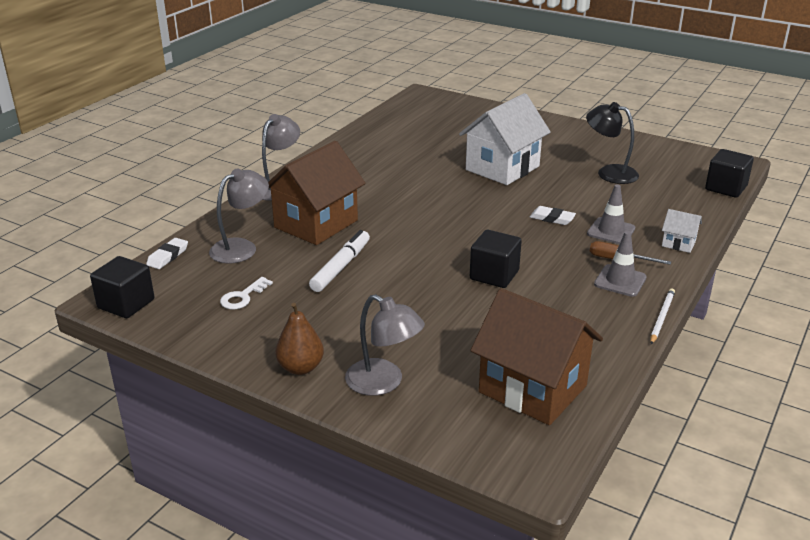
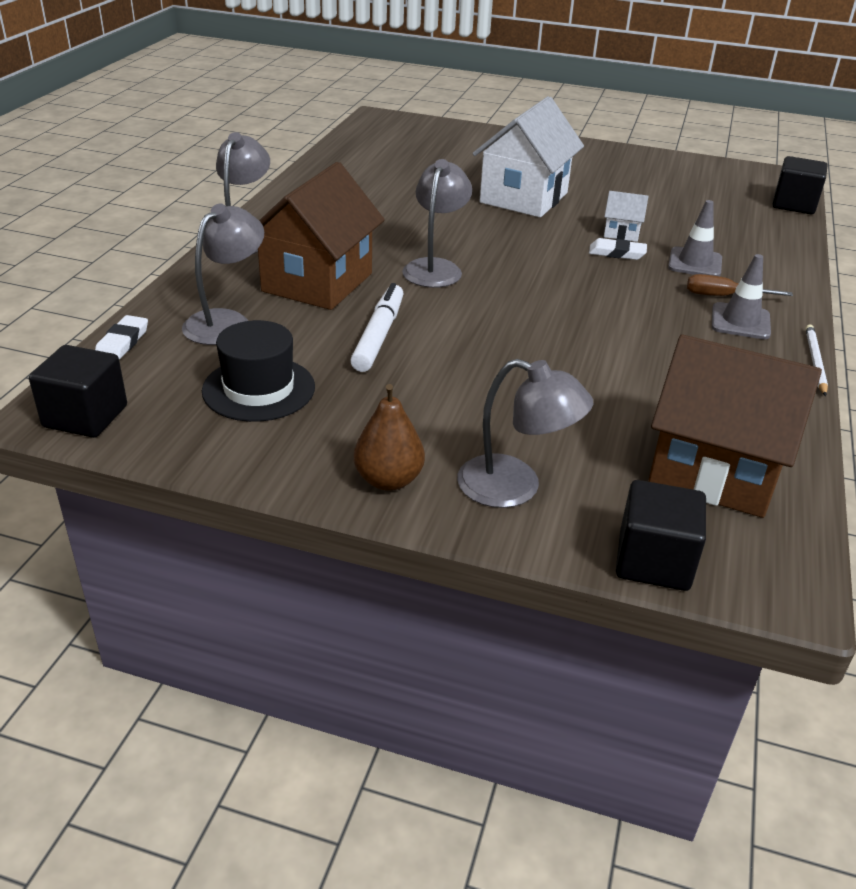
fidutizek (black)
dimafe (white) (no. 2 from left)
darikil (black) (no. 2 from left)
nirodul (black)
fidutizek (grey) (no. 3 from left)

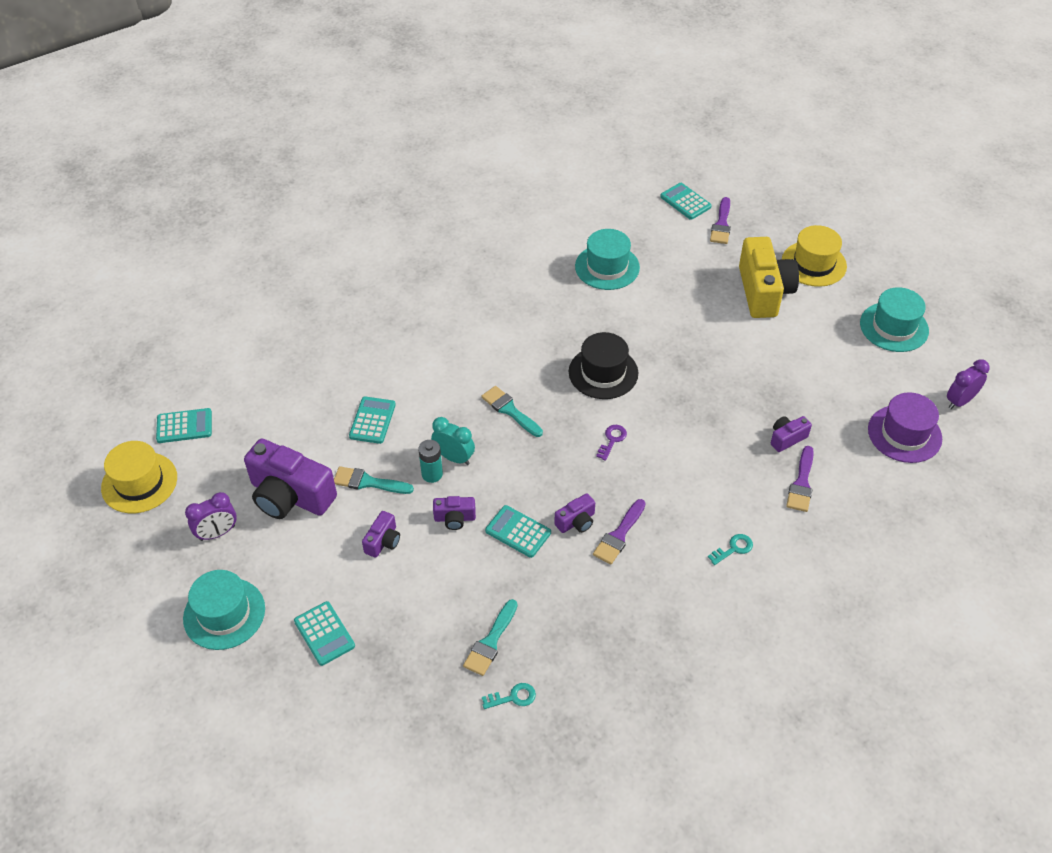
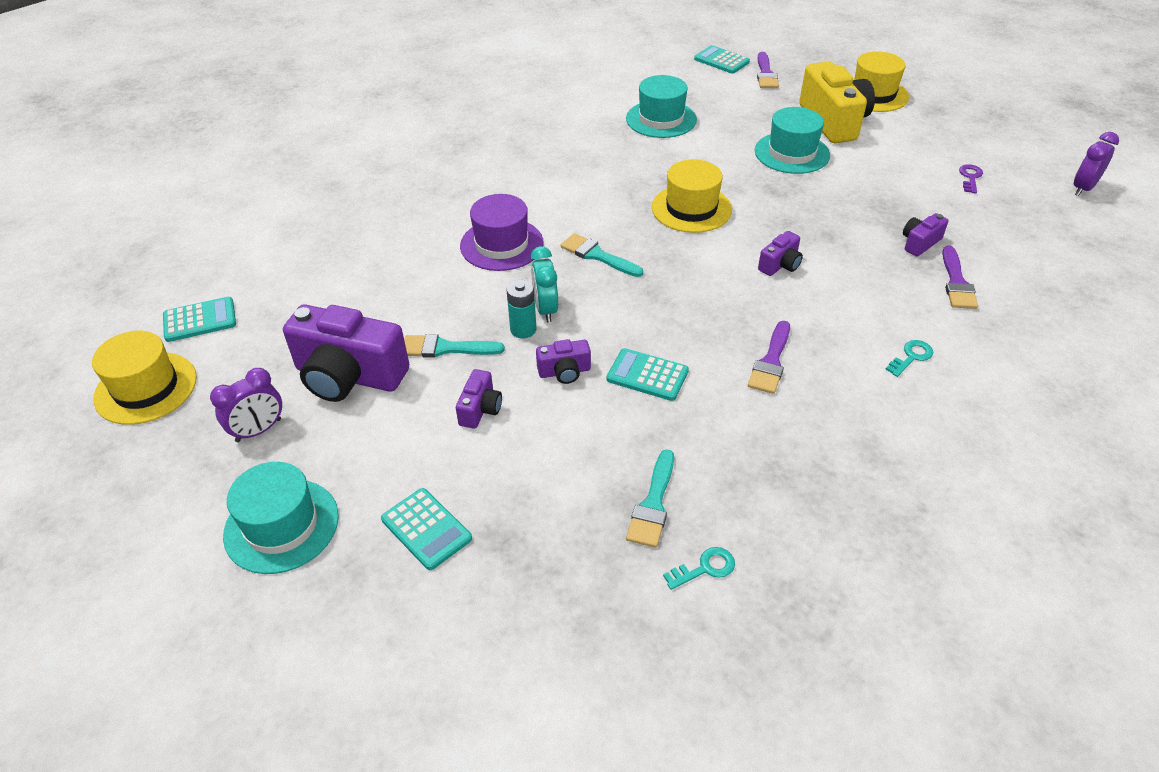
nirodul (turquoise) (no. 3 from left)
nirodul (yellow) (no. 2 from left)
nirodul (purple)
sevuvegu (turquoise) (no. 3 from left in the first image)
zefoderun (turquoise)
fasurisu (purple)
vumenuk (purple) (no. 4 from left)

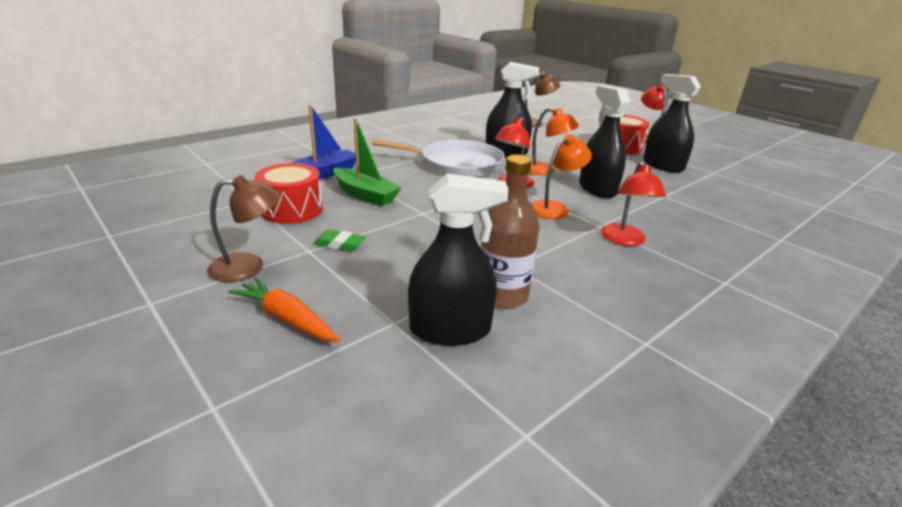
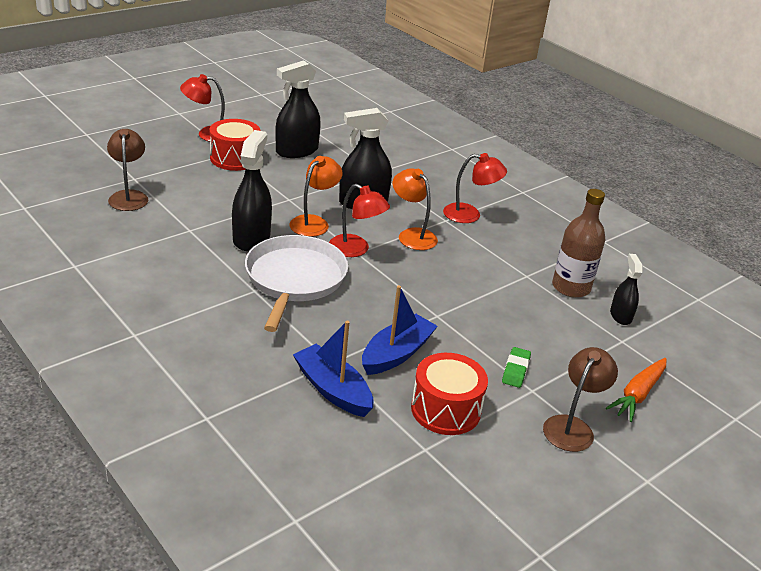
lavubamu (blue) (no. 2 from left)
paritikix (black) (no. 4 from left)
fidutizek (brown) (no. 2 from left)

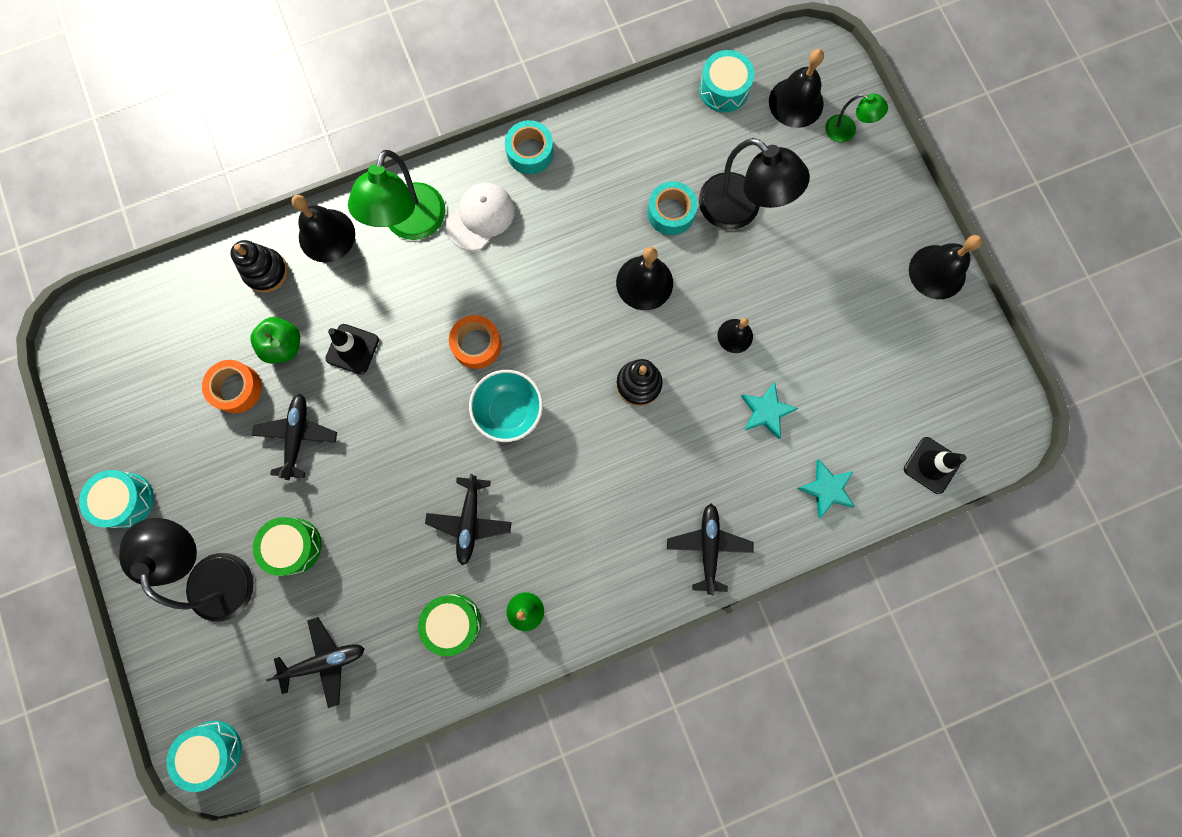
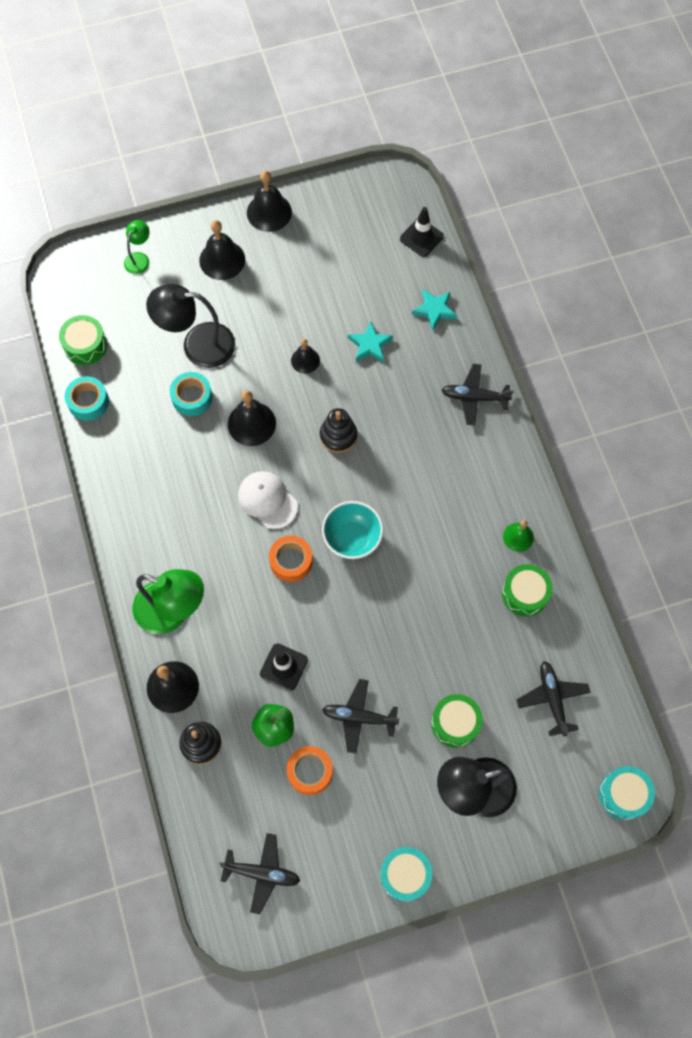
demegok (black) (no. 2 from left)
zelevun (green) (no. 1 from left)
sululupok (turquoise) (no. 1 from left)
fidutizek (black) (no. 1 from left)
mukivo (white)
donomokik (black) (no. 1 from left)

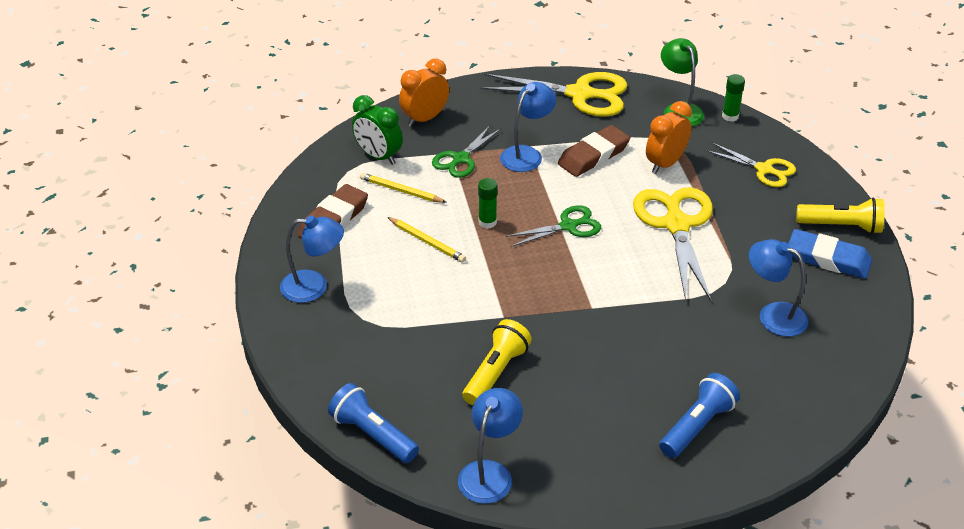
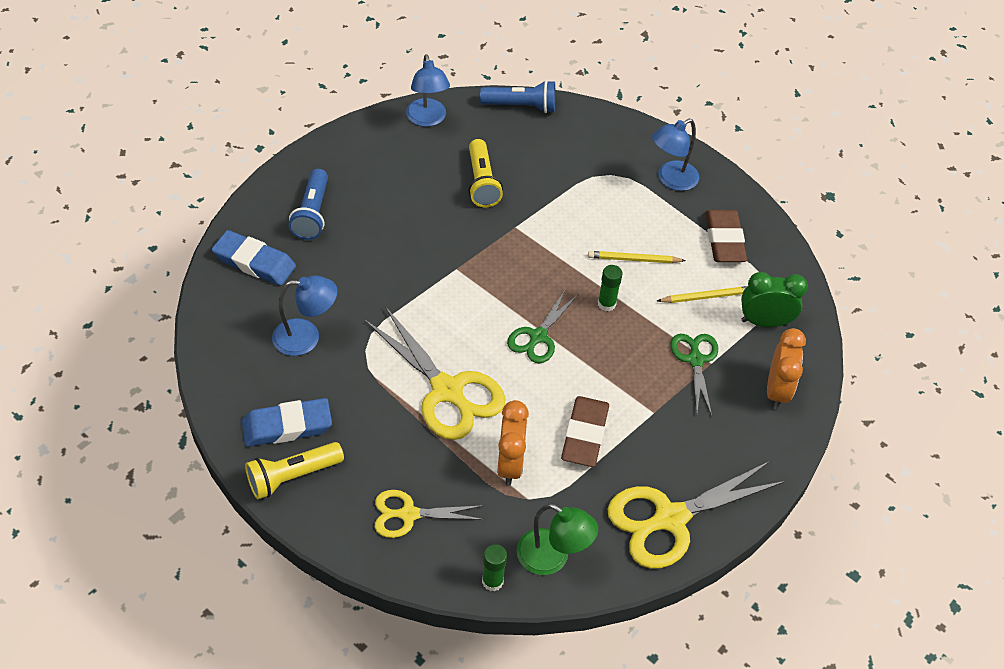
fidutizek (blue) (no. 3 from left in the first image)
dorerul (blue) (no. 1 from left)

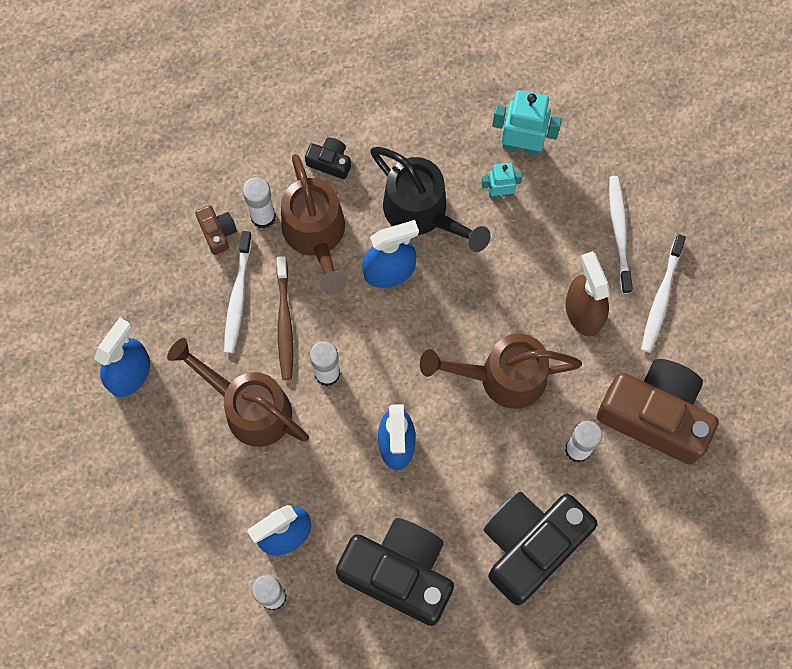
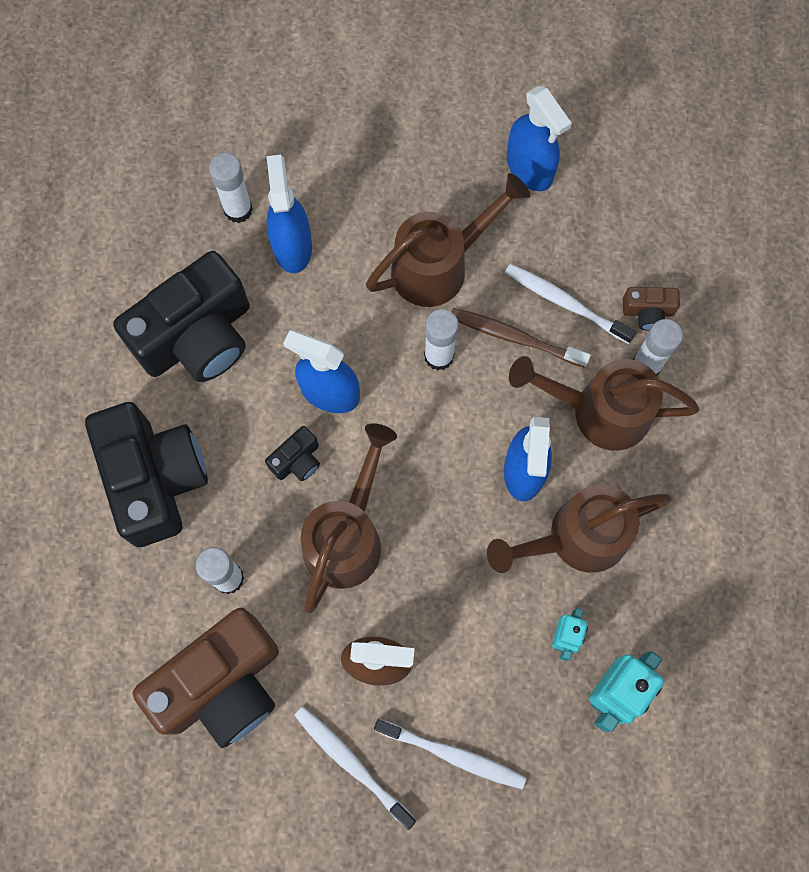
vumenuk (black) (no. 3 from left)
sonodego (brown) (no. 3 from left)

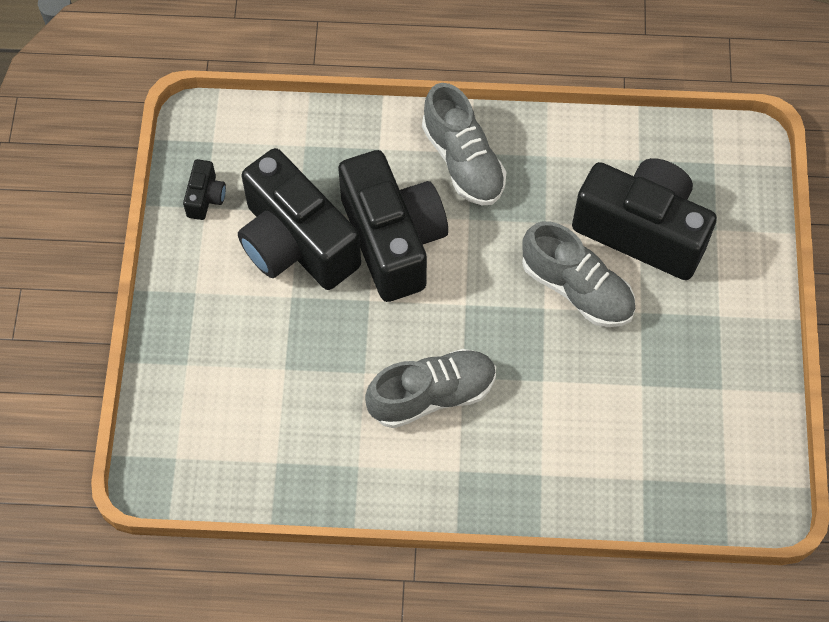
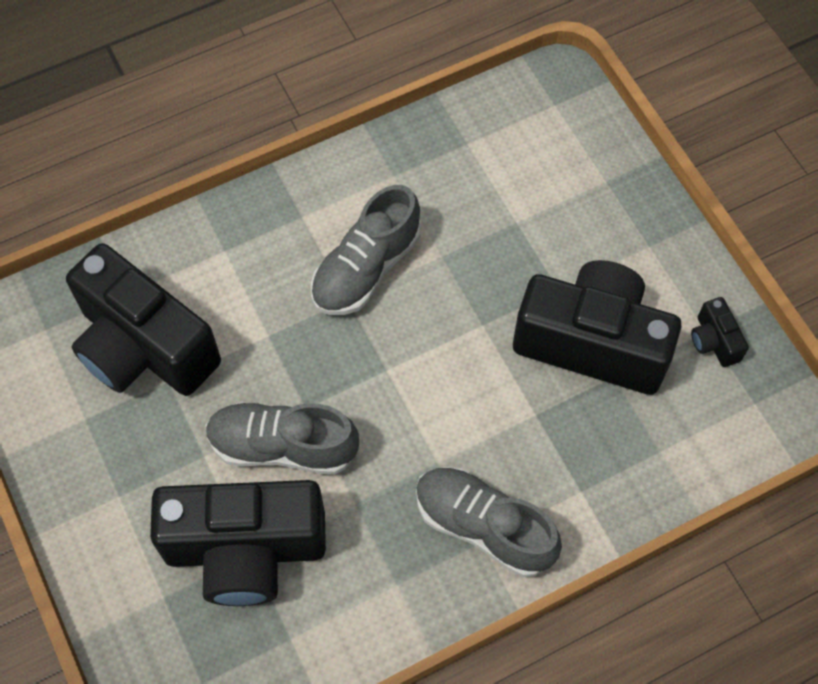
vumenuk (black) (no. 1 from left)

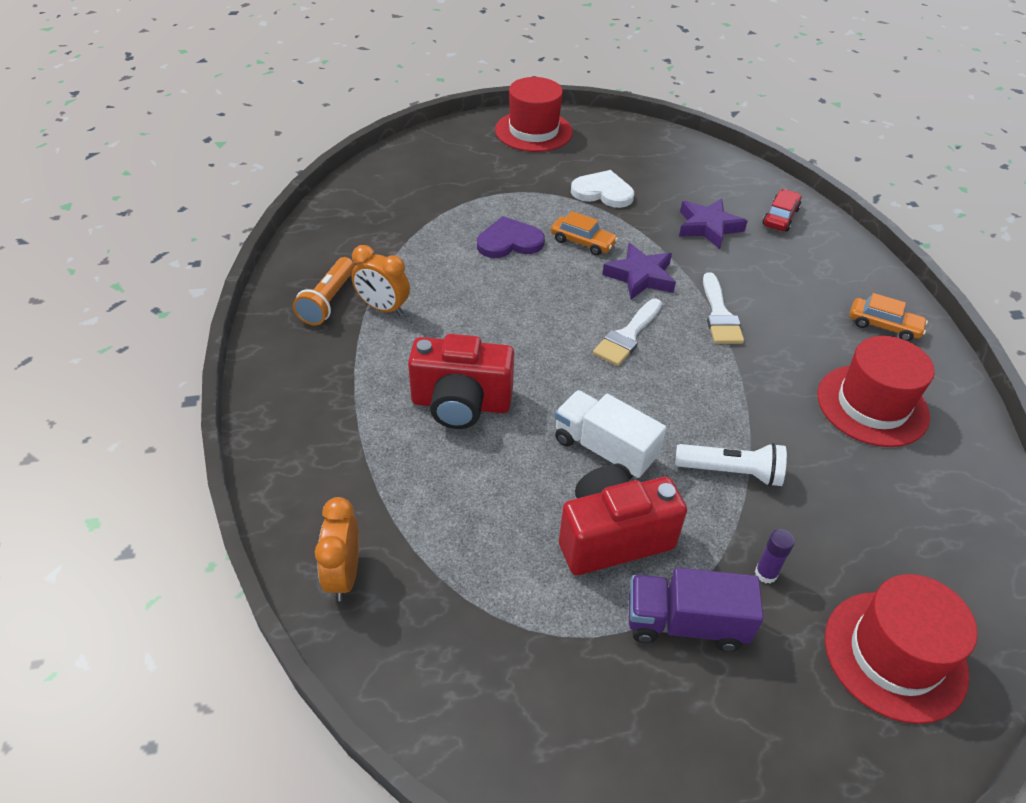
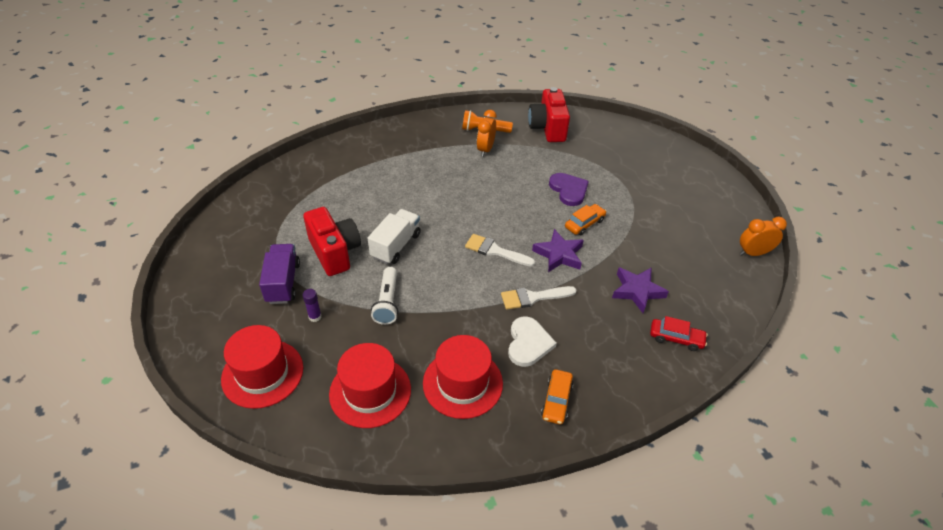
nirodul (red) (no. 2 from left)
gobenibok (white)
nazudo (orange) (no. 2 from left)
vumenuk (red) (no. 2 from left)
zefoderun (orange) (no. 2 from left)

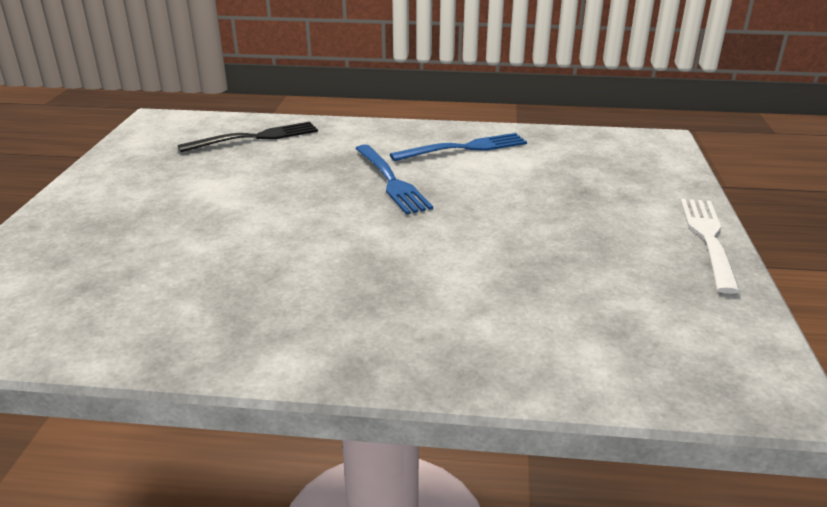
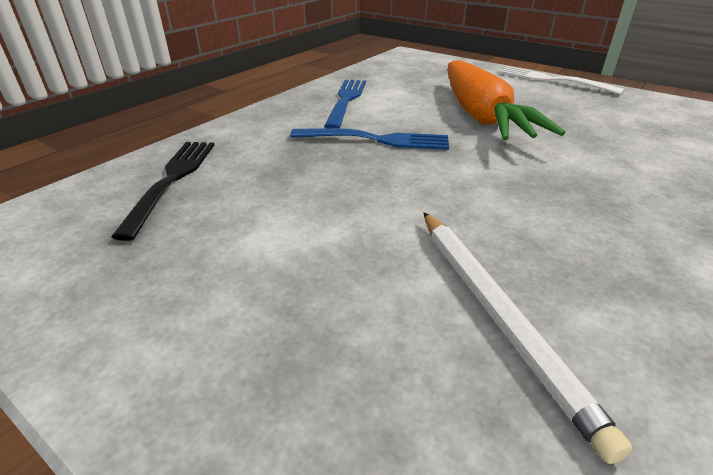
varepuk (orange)
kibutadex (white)

